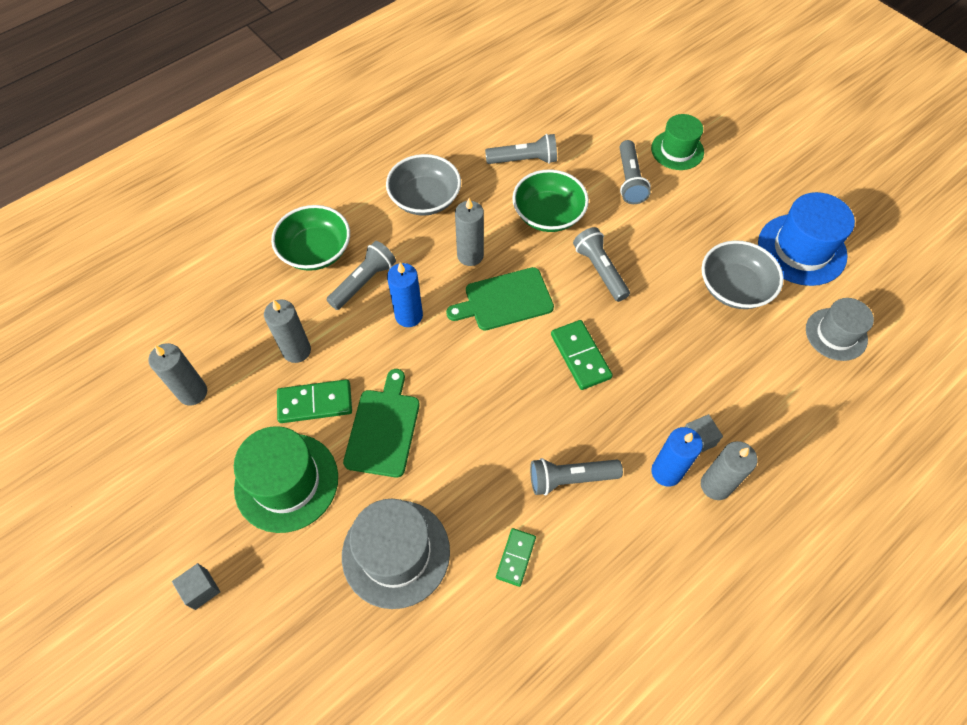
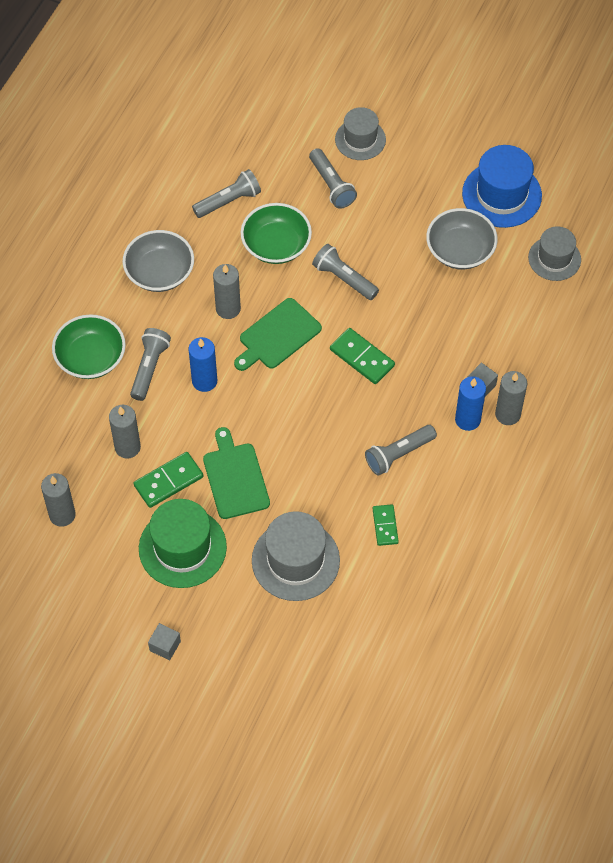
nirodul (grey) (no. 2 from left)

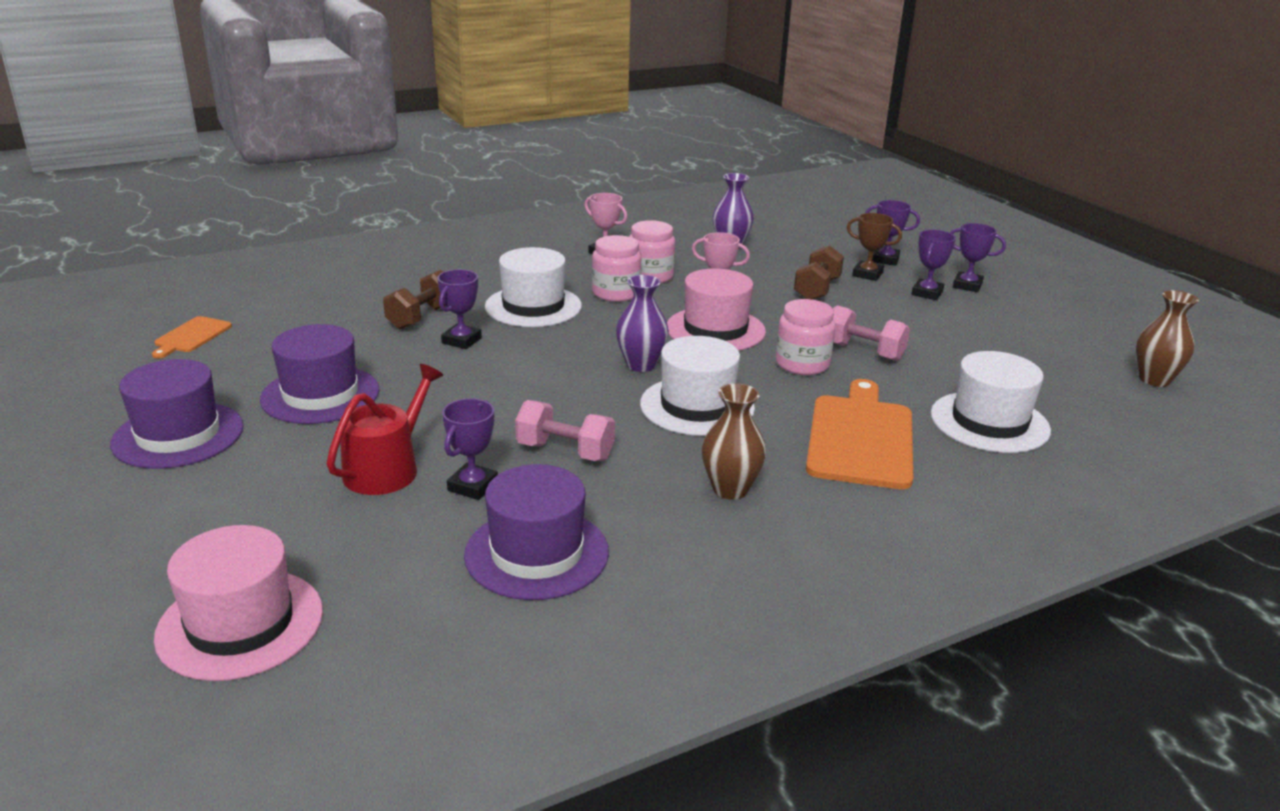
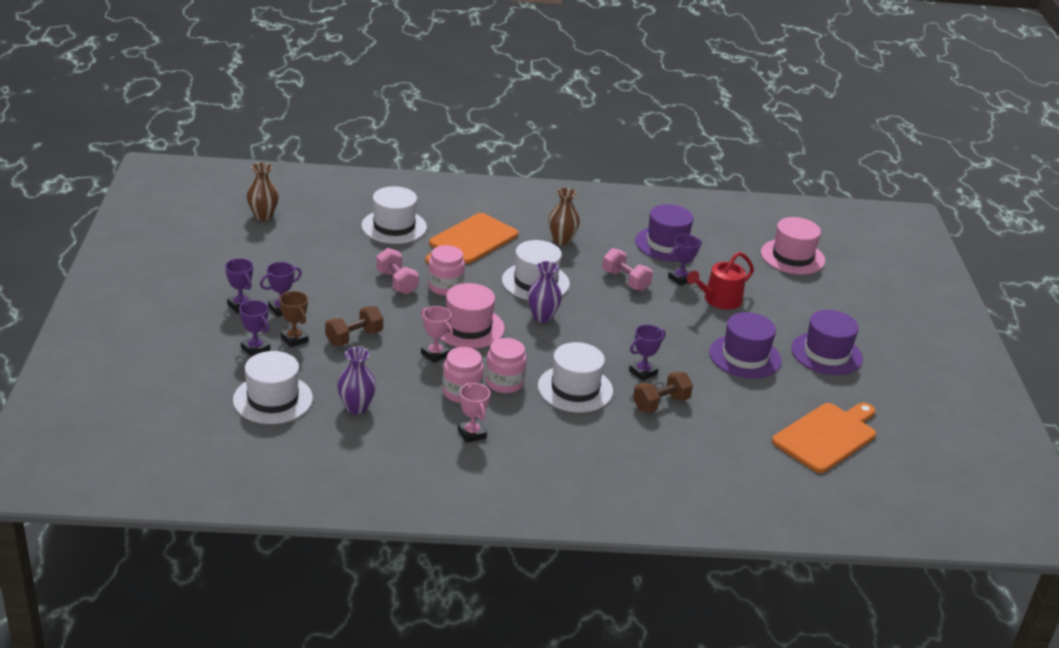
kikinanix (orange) (no. 2 from left)
nirodul (white) (no. 1 from left)

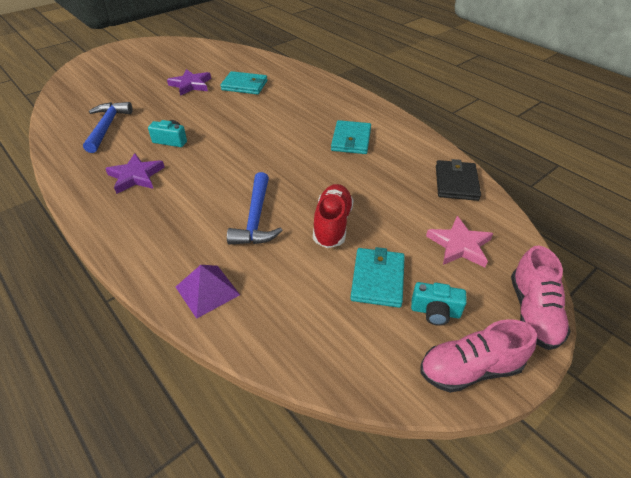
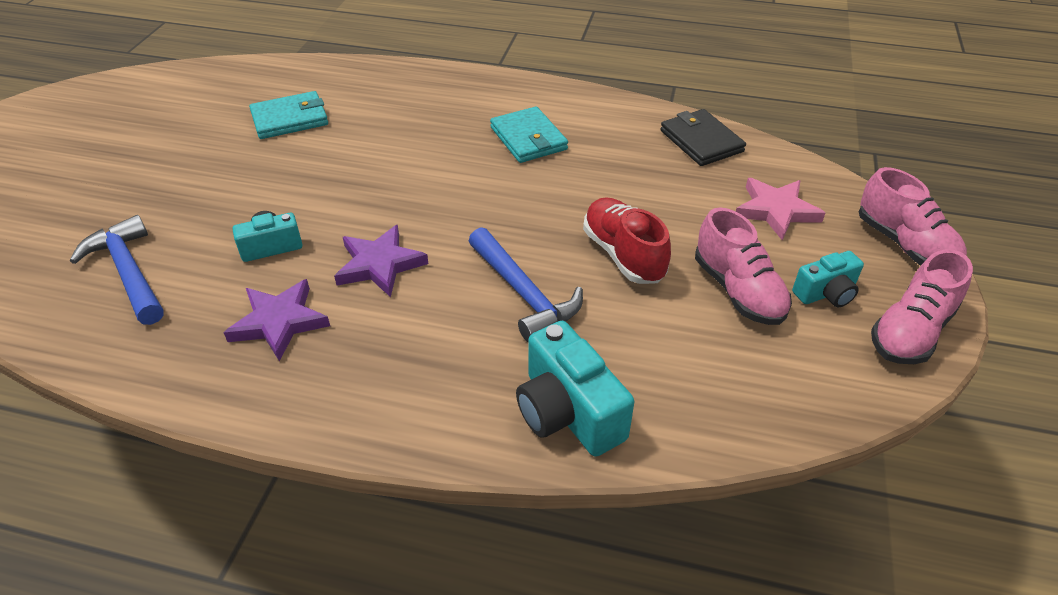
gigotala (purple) (no. 2 from left)
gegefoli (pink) (no. 1 from left)
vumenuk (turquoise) (no. 2 from left)

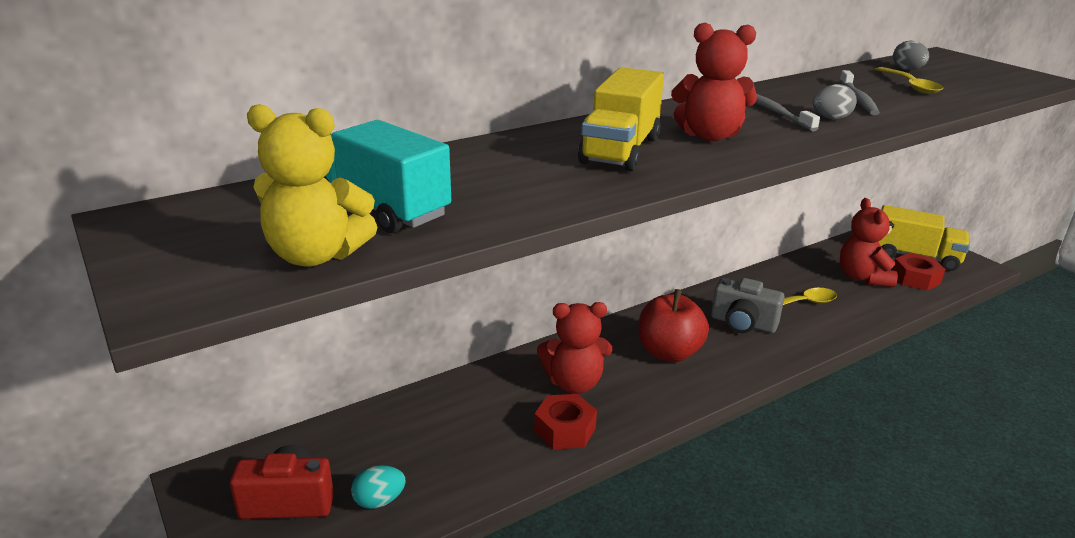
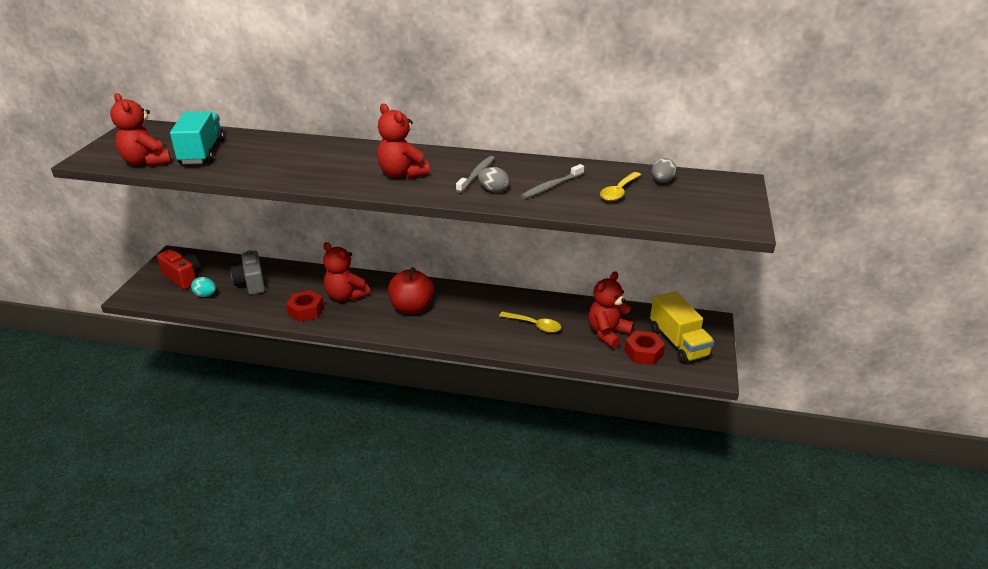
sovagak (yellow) (no. 1 from left in the first image)
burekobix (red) (no. 1 from left)
vumenuk (grey)

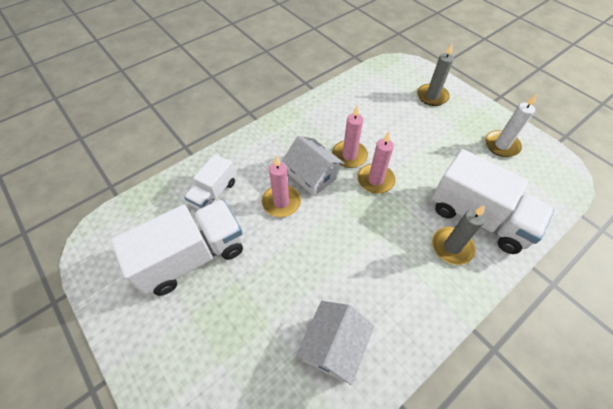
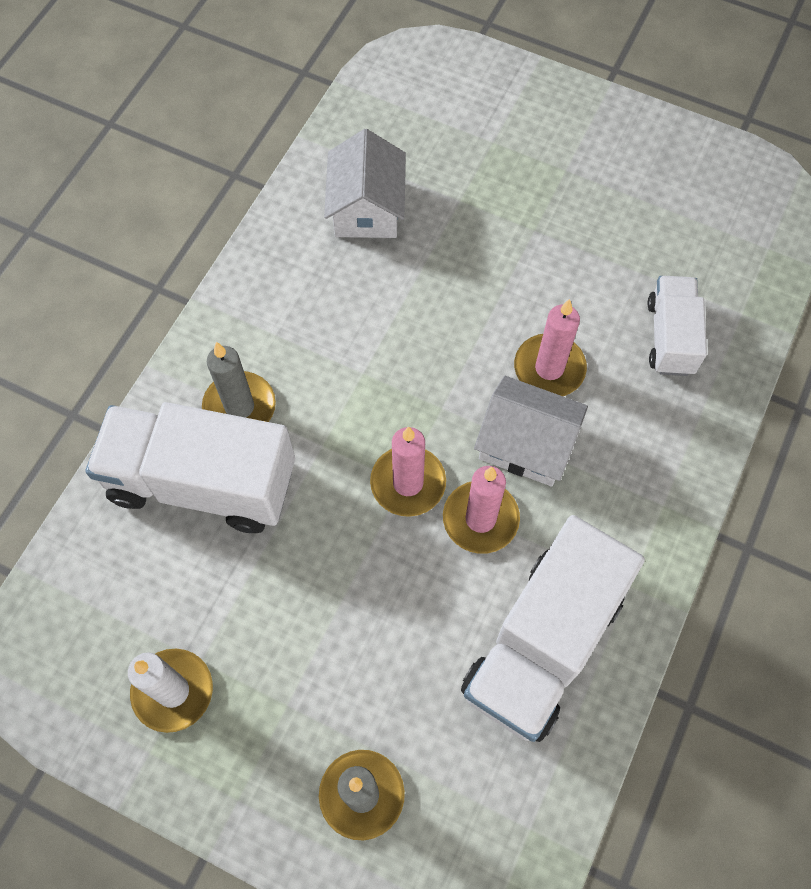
sovagak (white) (no. 2 from left)

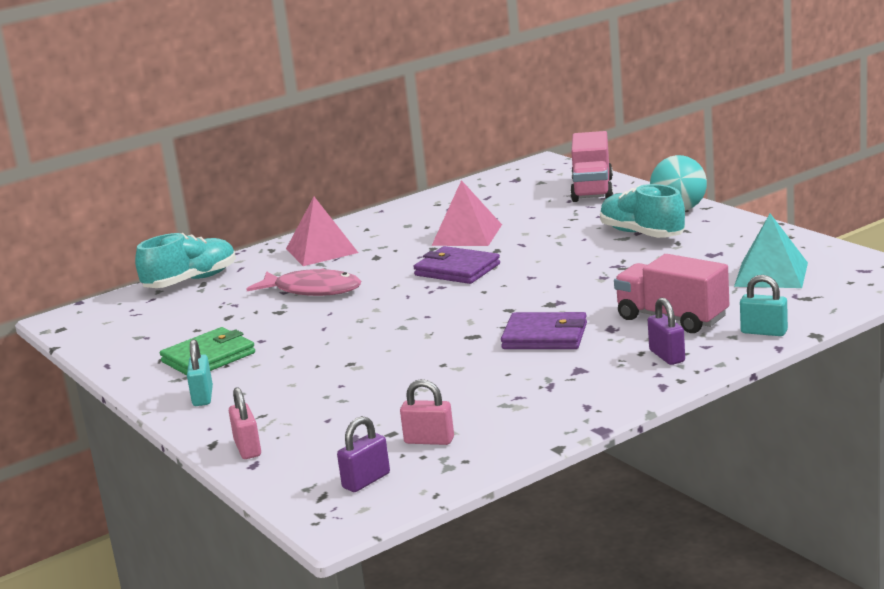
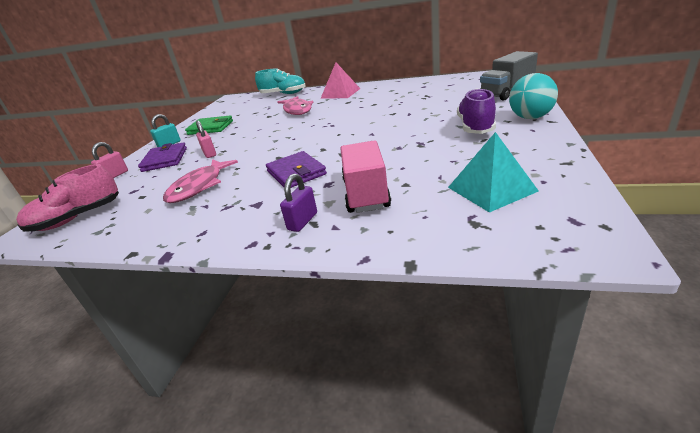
sovagak (grey)
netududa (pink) (no. 2 from left in the first image)
gegefoli (purple)
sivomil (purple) (no. 1 from left)
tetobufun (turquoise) (no. 2 from left in the first image)
tetobufun (pink) (no. 2 from left)
gegefoli (pink)
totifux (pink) (no. 1 from left)

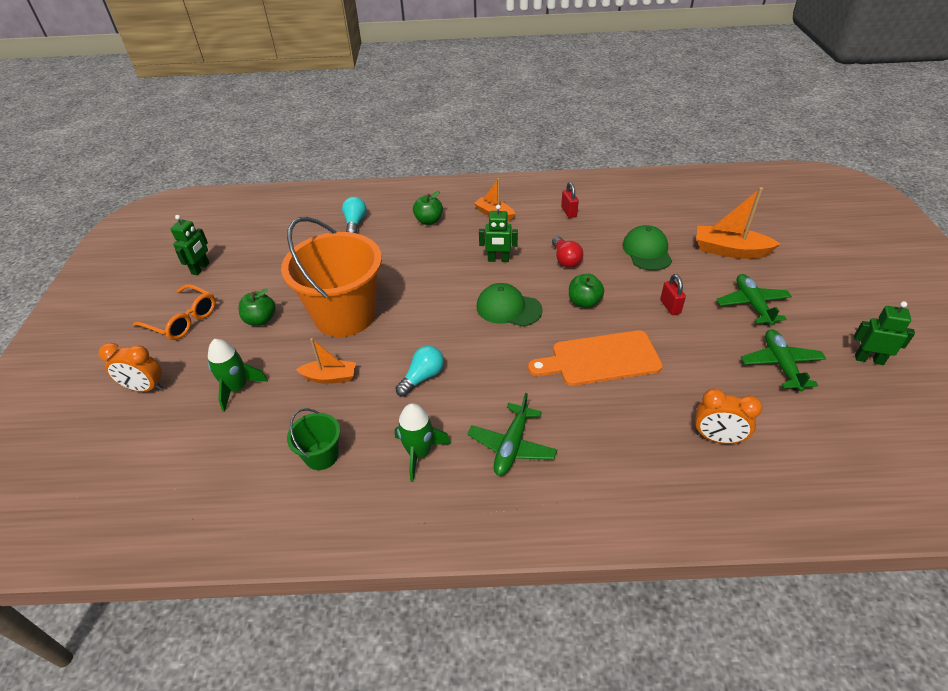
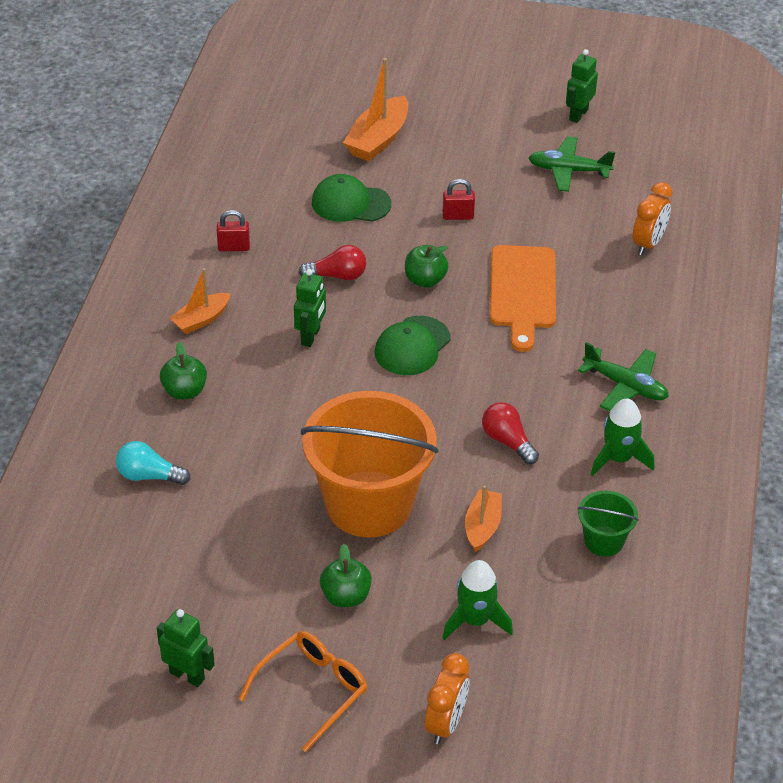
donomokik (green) (no. 2 from left in the first image)
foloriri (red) (no. 2 from left)

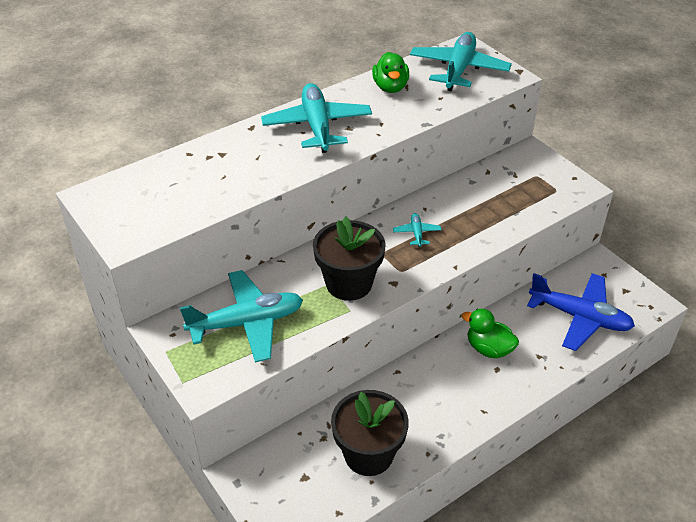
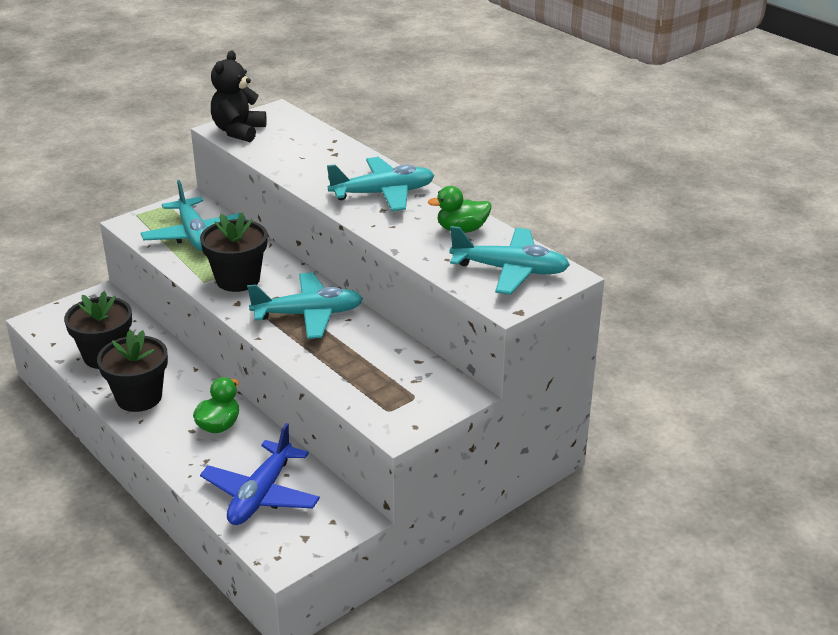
donomokik (turquoise) (no. 2 from left)
burekobix (black)
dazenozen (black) (no. 2 from left)

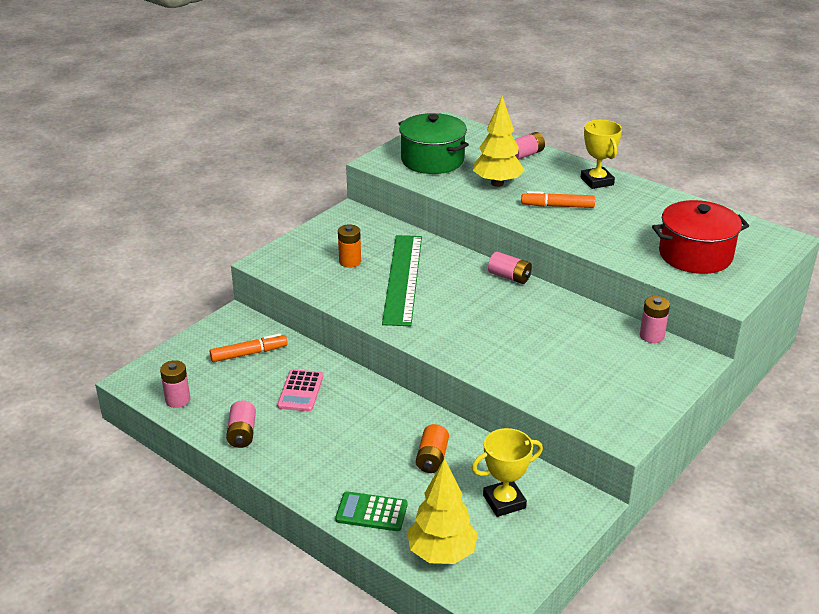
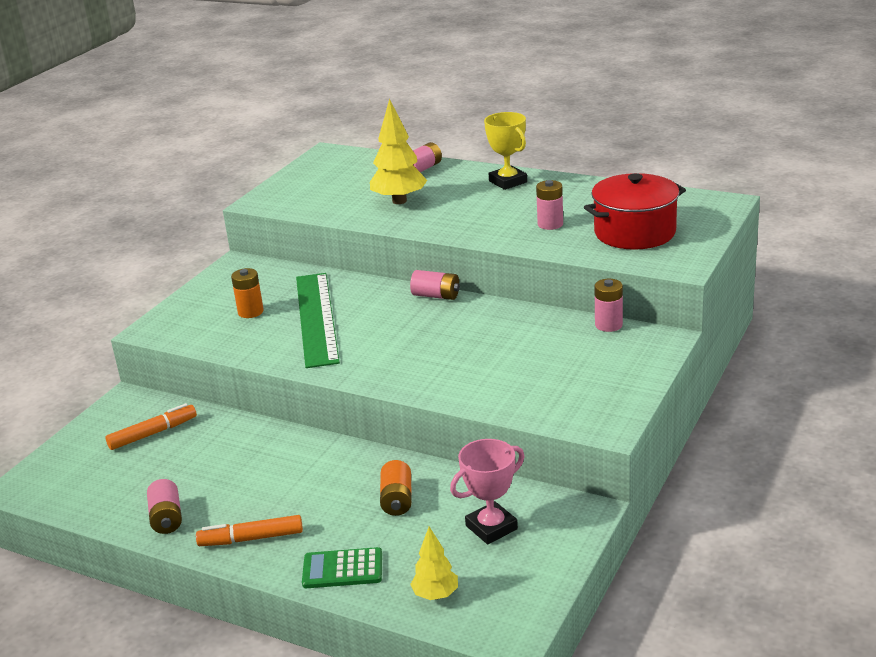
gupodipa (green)
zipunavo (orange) (no. 2 from left)
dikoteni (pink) (no. 4 from left)
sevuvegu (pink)
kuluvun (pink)
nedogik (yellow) (no. 2 from left)

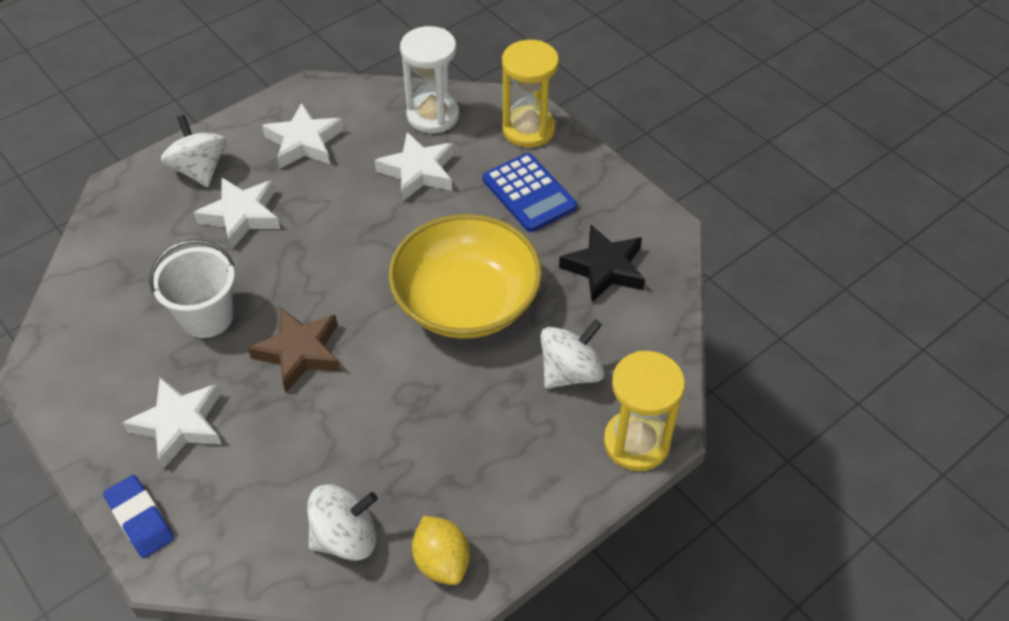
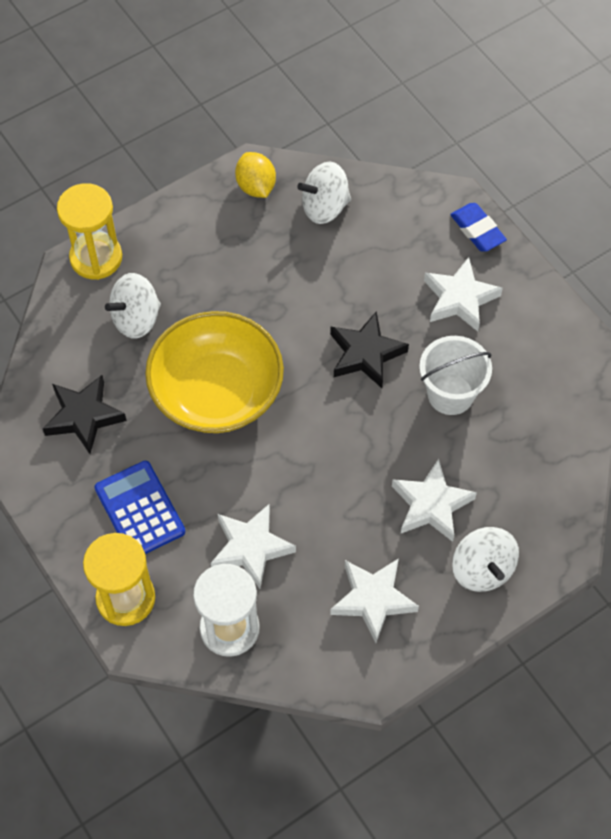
gigotala (black) (no. 2 from left)

